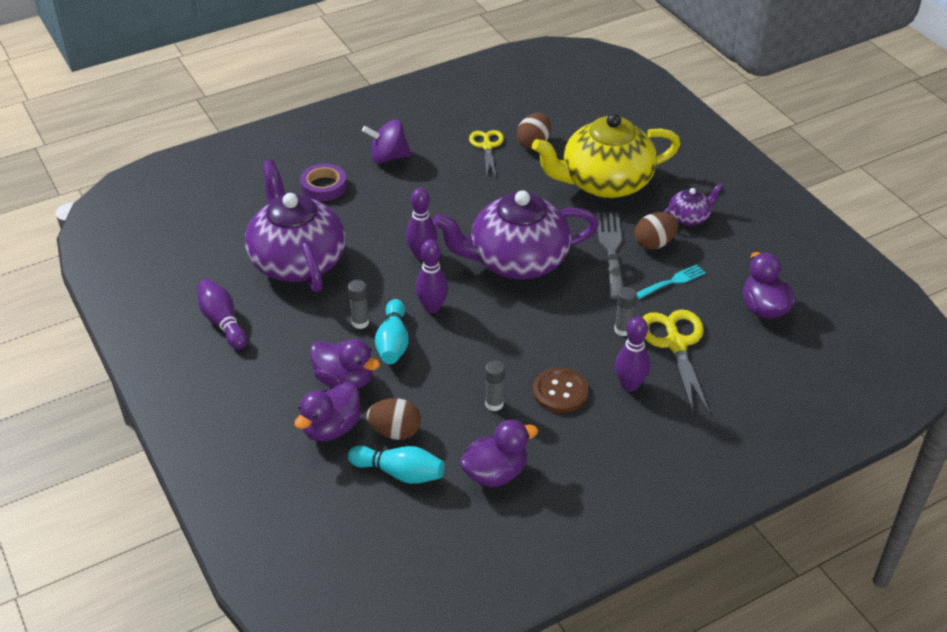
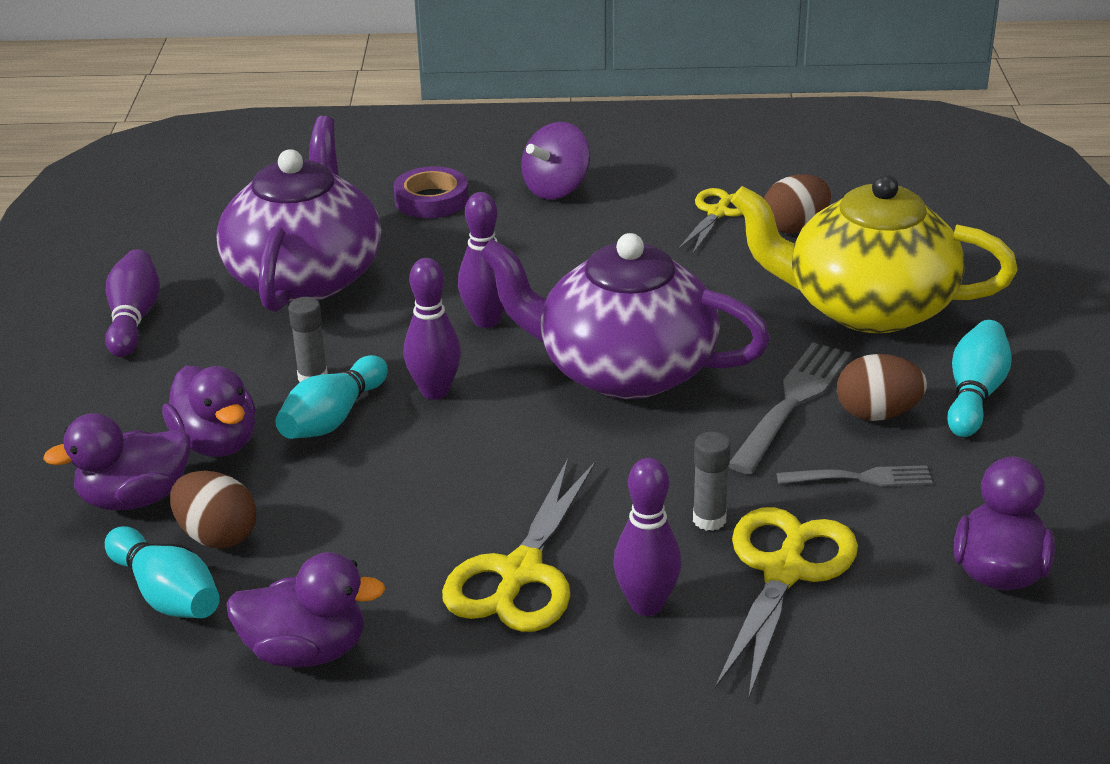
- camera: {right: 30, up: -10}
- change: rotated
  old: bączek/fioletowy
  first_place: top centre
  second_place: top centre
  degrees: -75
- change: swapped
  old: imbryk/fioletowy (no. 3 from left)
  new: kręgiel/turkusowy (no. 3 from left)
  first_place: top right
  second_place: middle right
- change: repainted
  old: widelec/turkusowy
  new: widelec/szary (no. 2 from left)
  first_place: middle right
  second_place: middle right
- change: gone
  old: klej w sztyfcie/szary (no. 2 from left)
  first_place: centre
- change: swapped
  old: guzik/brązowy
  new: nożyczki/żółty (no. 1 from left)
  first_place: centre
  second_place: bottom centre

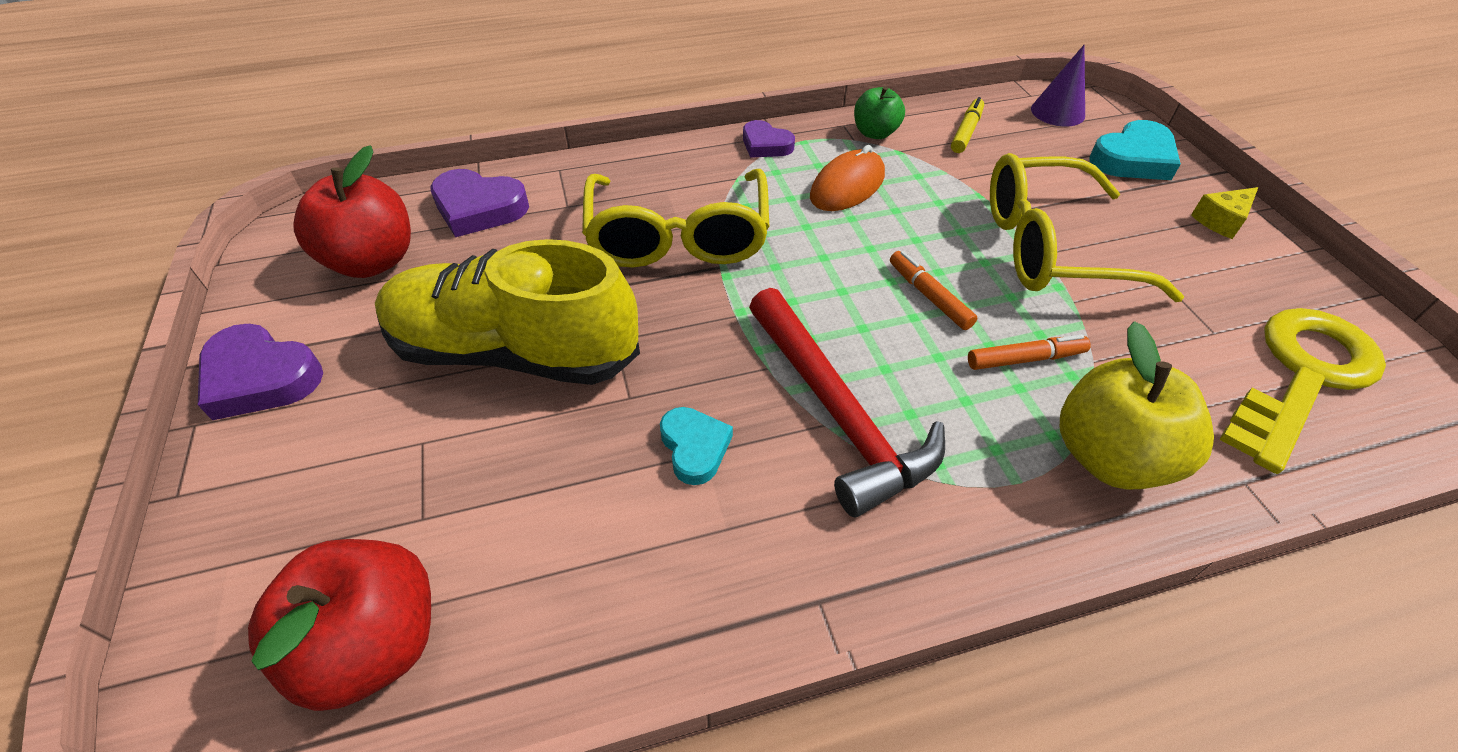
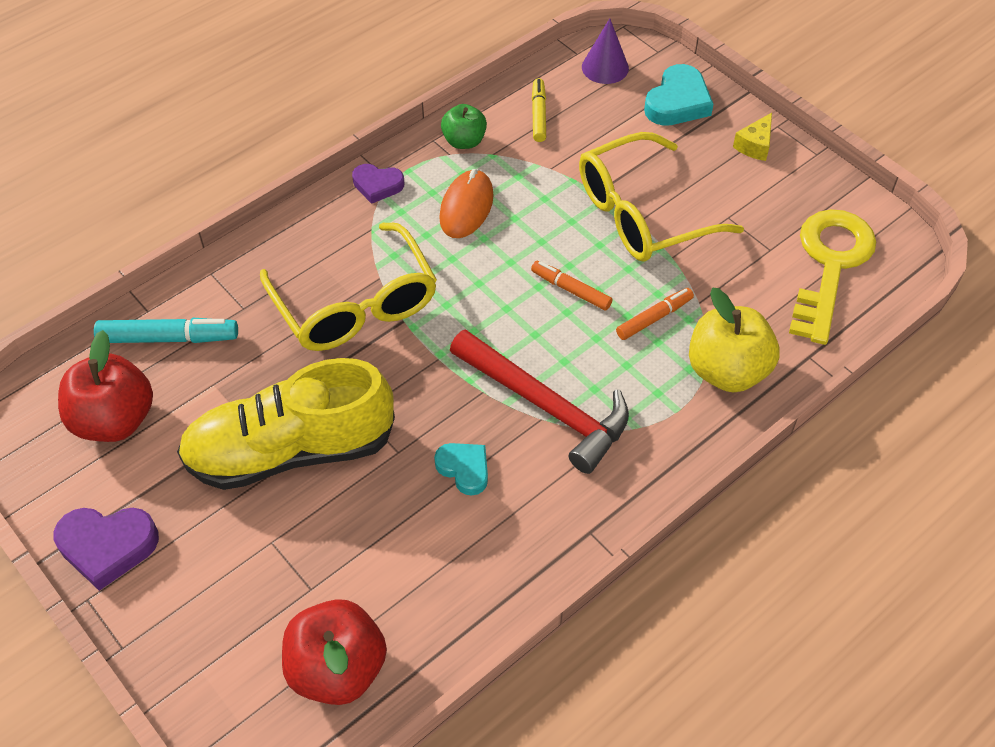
- camera: {right: -25, up: 5}
- change: swapped
  old: serce/fioletowy (no. 2 from left)
  new: flamaster/turkusowy
  first_place: top left
  second_place: middle left

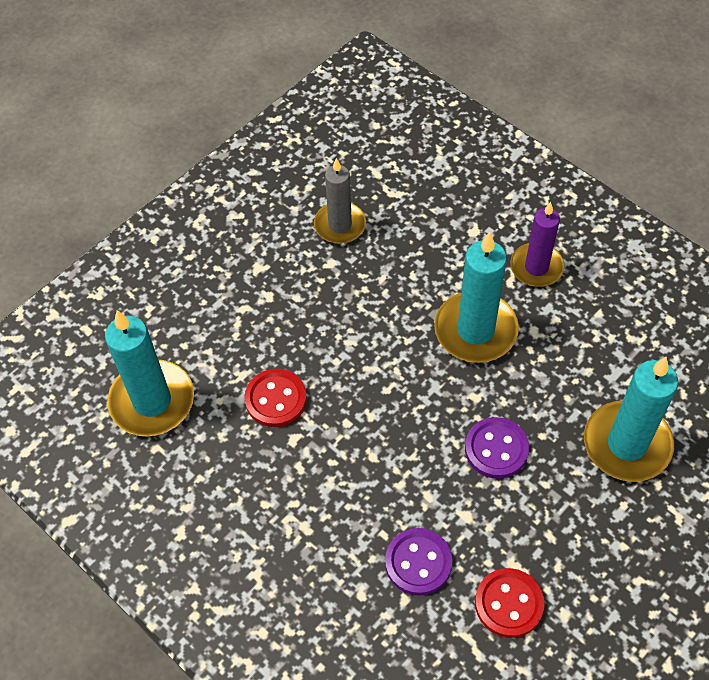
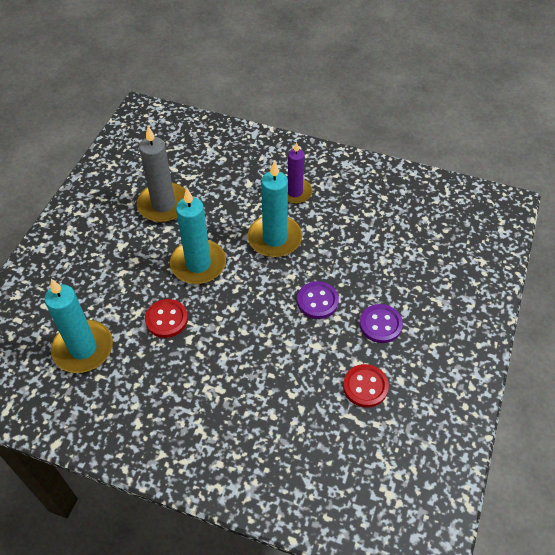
- camera: {right: -25, up: -5}
- change: scaled
  old: świeca/szary
  first_place: top centre
  second_place: top left
  factor: 1.51
- change: shifted
  old: świeca/turkusowy (no. 3 from left in the first image)
  new: świeca/turkusowy (no. 2 from left)
  first_place: middle right
  second_place: centre
- change: shifted
  old: guzik/fioletowy (no. 1 from left in the first image)
  new: guzik/fioletowy (no. 2 from left)
  first_place: bottom centre
  second_place: middle right

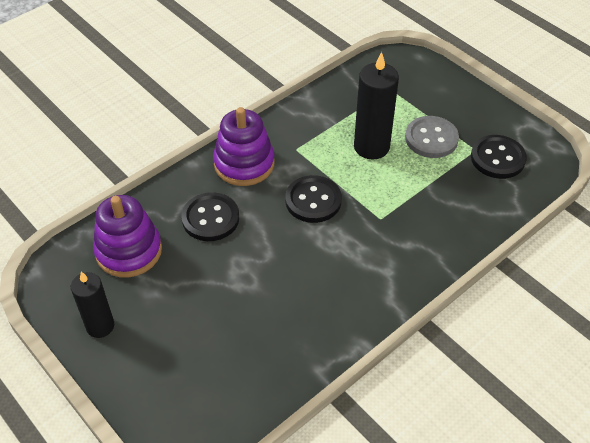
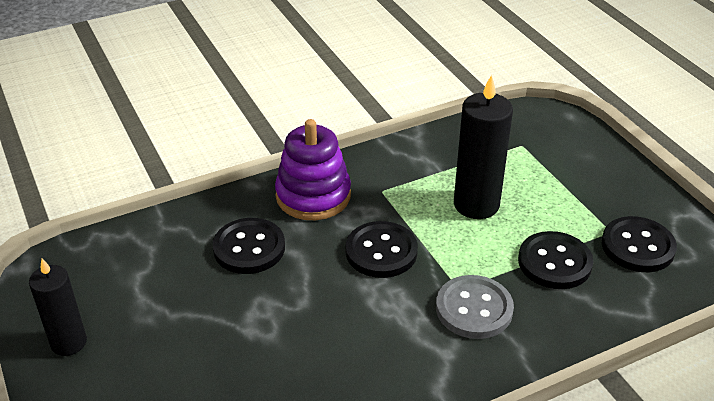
- camera: {right: 15, up: -10}
- change: shifted
  old: guzik/szary
  first_place: top right
  second_place: bottom centre
- change: gone
  old: zabawka nakładanka/fioletowy (no. 1 from left)
  first_place: middle left
- change: new
  new: guzik/czarny (no. 3 from left)
  second_place: middle right

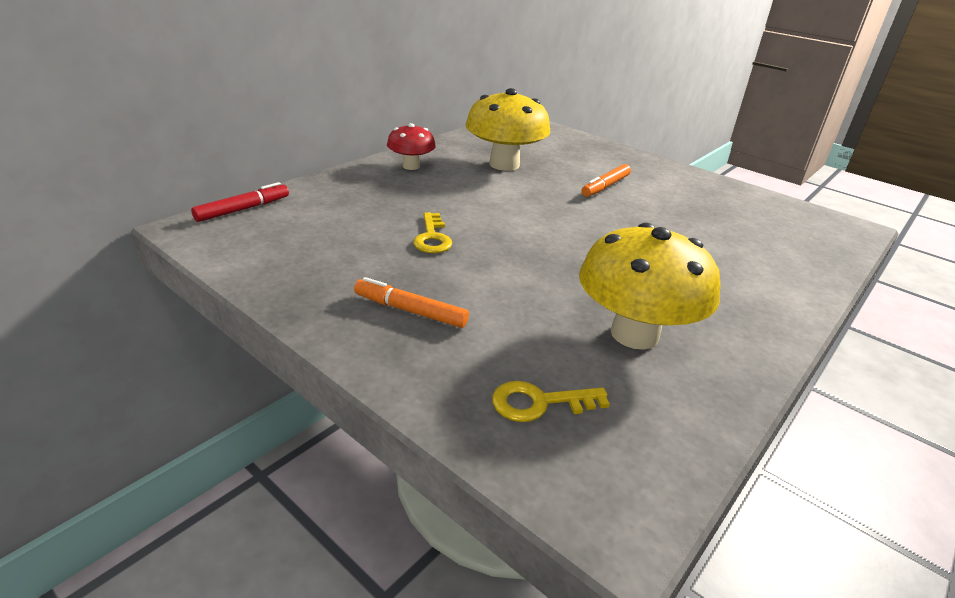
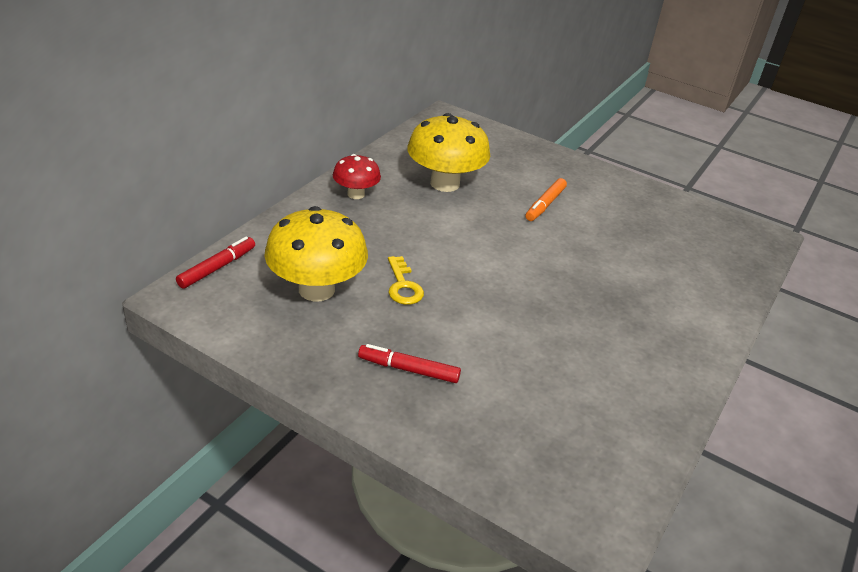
- camera: {right: -10, up: 5}
- change: shifted
  old: grzyb/żółty (no. 2 from left in the first image)
  new: grzyb/żółty (no. 1 from left)
  first_place: middle right
  second_place: centre
- change: repainted
  old: flamaster/pomarańczowy (no. 1 from left)
  new: flamaster/czerwony (no. 2 from left)
  first_place: centre
  second_place: centre
- change: gone
  old: klucz/żółty (no. 2 from left)
  first_place: bottom centre

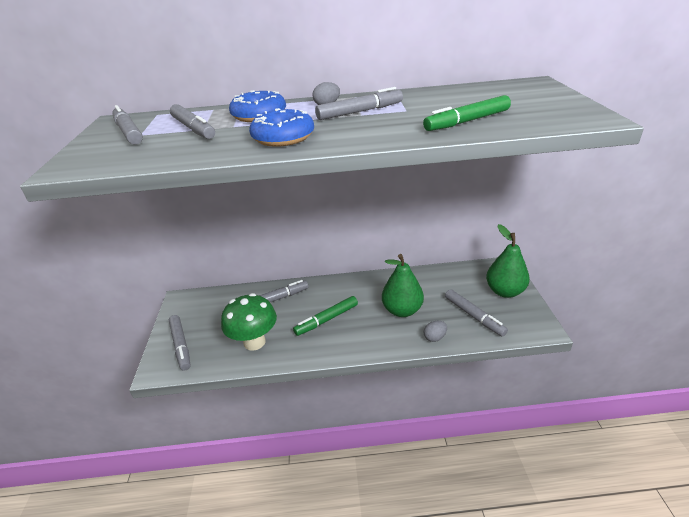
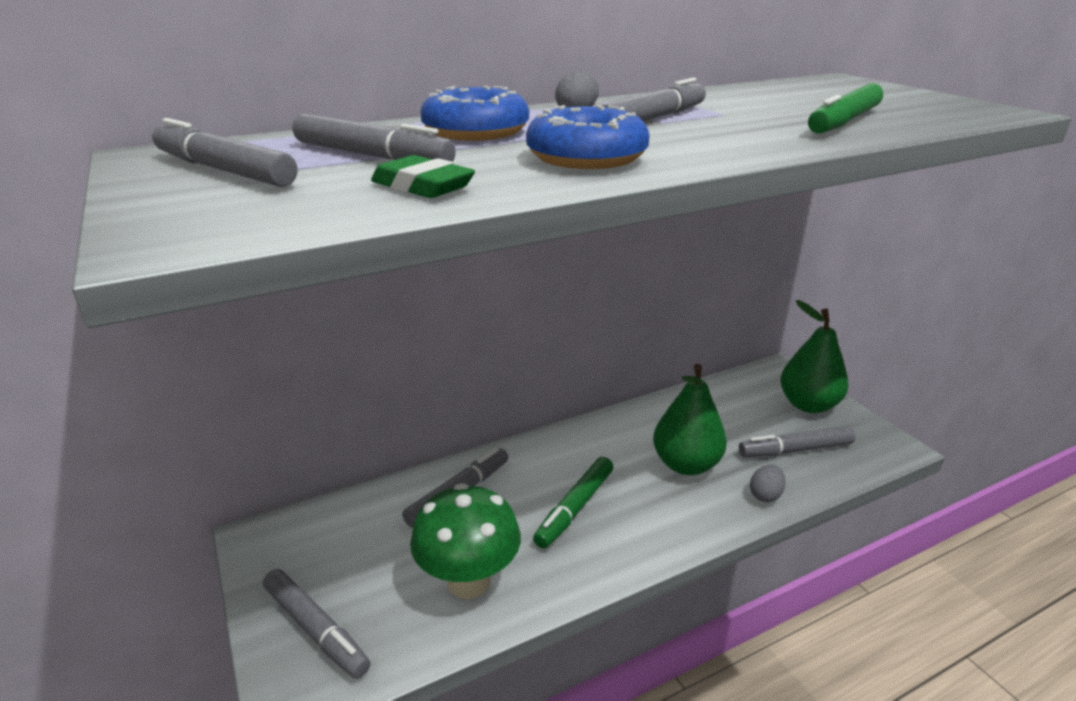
- camera: {right: -25, up: -5}
- change: rotated
  old: flamaster/szary (no. 6 from left)
  first_place: middle right
  second_place: middle right
  degrees: 135
- change: new
  new: gumka do mazania/zielony
  second_place: top centre

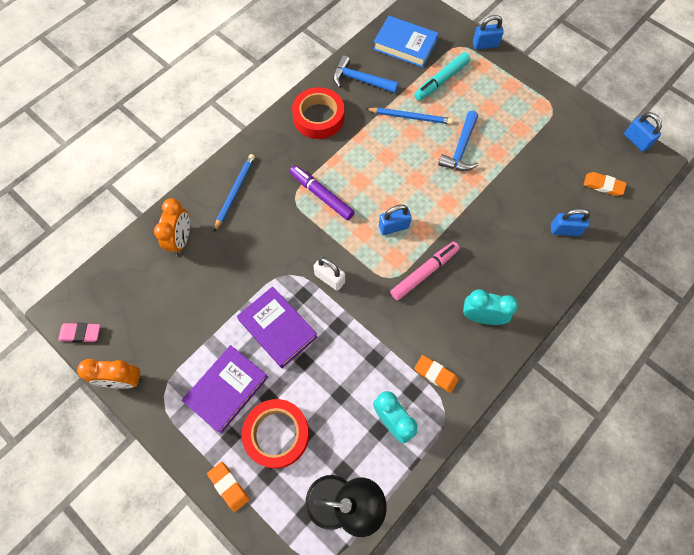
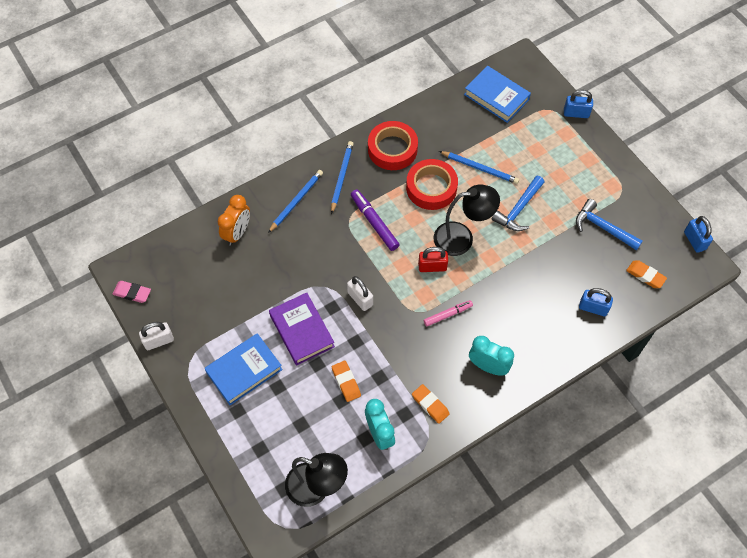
- camera: {right: 15, up: -5}
- change: gone
  old: flamaster/turkusowy
  first_place: top centre
- change: shifted
  old: młotek/niebieski (no. 1 from left in the first image)
  new: młotek/niebieski (no. 2 from left)
  first_place: top centre
  second_place: middle right
- change: repainted
  old: kłódka/niebieski (no. 1 from left)
  new: kłódka/czerwony
  first_place: centre
  second_place: centre
- change: scaled
  old: flamaster/różowy
  first_place: centre
  second_place: centre
  factor: 0.66
- change: repainted
  old: książka/fioletowy (no. 1 from left)
  new: książka/niebieski (no. 1 from left)
  first_place: bottom left
  second_place: middle left
- change: swapped
  old: budzik/pomarańczowy (no. 1 from left)
  new: kłódka/biały (no. 1 from left)
  first_place: bottom left
  second_place: middle left
- change: shifted
  old: taśma klejąca/czerwony (no. 1 from left in the first image)
  new: taśma klejąca/czerwony (no. 2 from left)
  first_place: bottom centre
  second_place: top centre
- change: shifted
  old: gumka do mazania/pomarańczowy (no. 1 from left)
  first_place: bottom left
  second_place: bottom centre
- change: new
  new: ołówek/niebieski (no. 2 from left)
  second_place: top centre
- change: new
  new: lampka/czarny (no. 2 from left)
  second_place: centre

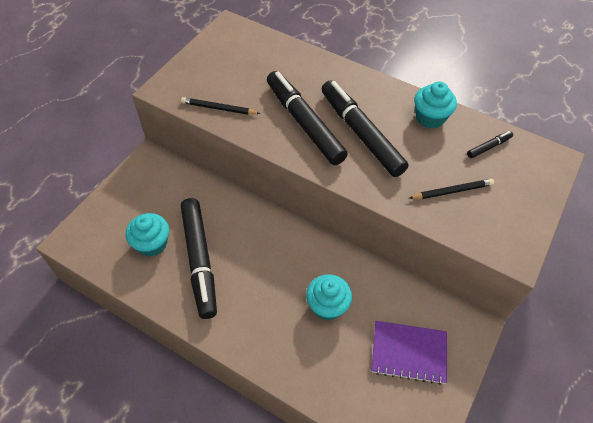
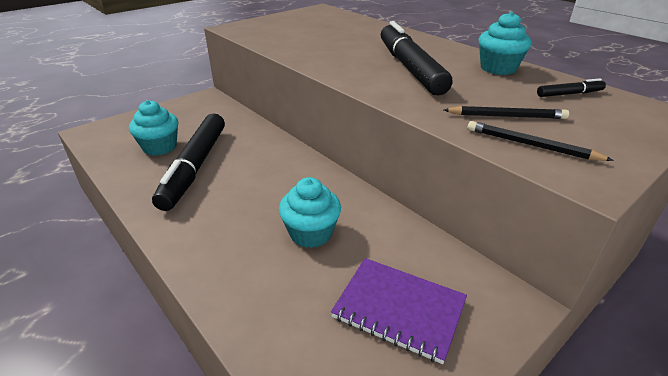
- camera: {right: 20, up: -20}
- change: gone
  old: flamaster/czarny (no. 2 from left)
  first_place: top centre
- change: shifted
  old: ołówek/czarny (no. 1 from left in the first image)
  new: ołówek/czarny (no. 2 from left)
  first_place: top centre
  second_place: middle right

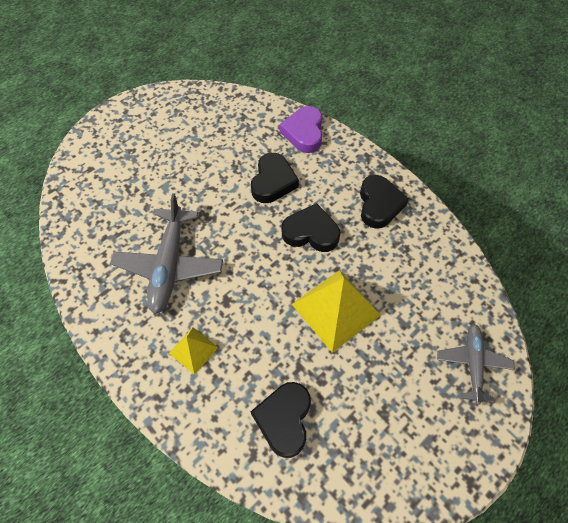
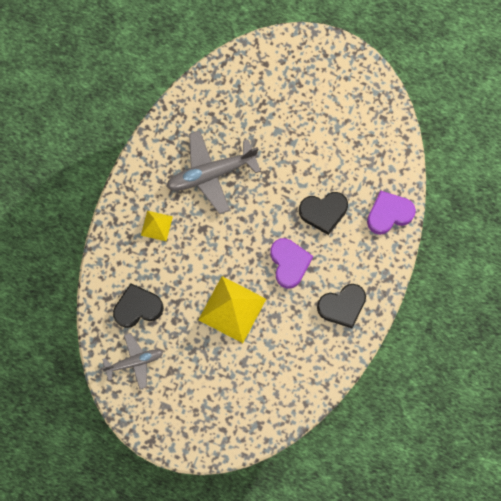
- camera: {right: 65, up: 15}
- change: repainted
  old: serce/czarny (no. 3 from left)
  new: serce/fioletowy (no. 1 from left)
  first_place: centre
  second_place: centre
- change: shifted
  old: samolot/szary (no. 2 from left in the first image)
  new: samolot/szary (no. 1 from left)
  first_place: bottom right
  second_place: bottom left

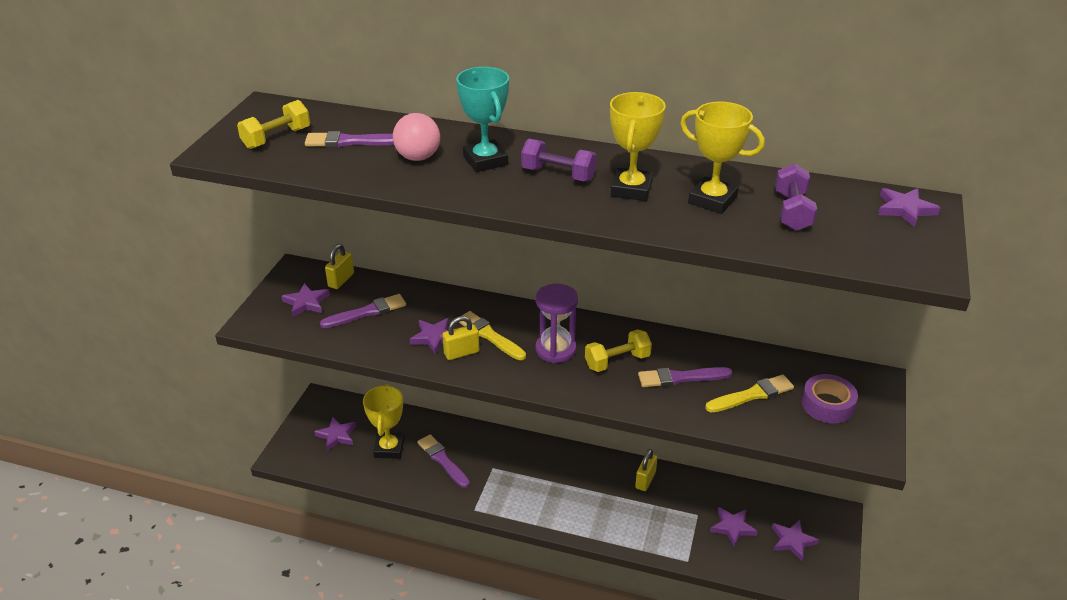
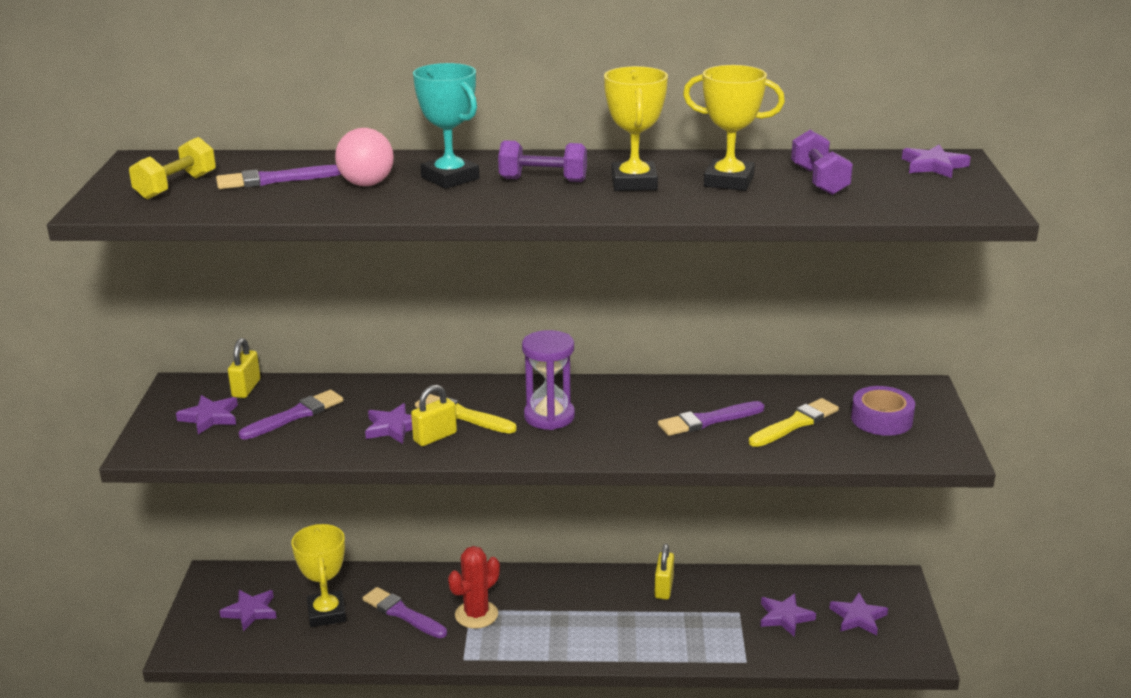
- camera: {right: -15, up: -10}
- change: gone
  old: hantel/żółty (no. 2 from left)
  first_place: centre
- change: new
  new: kaktus/czerwony
  second_place: bottom centre

